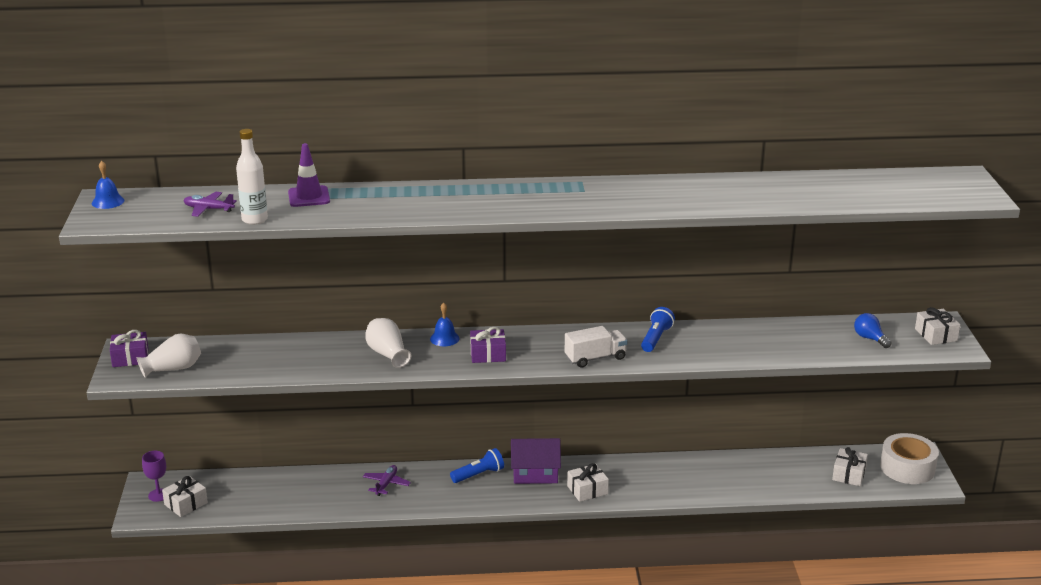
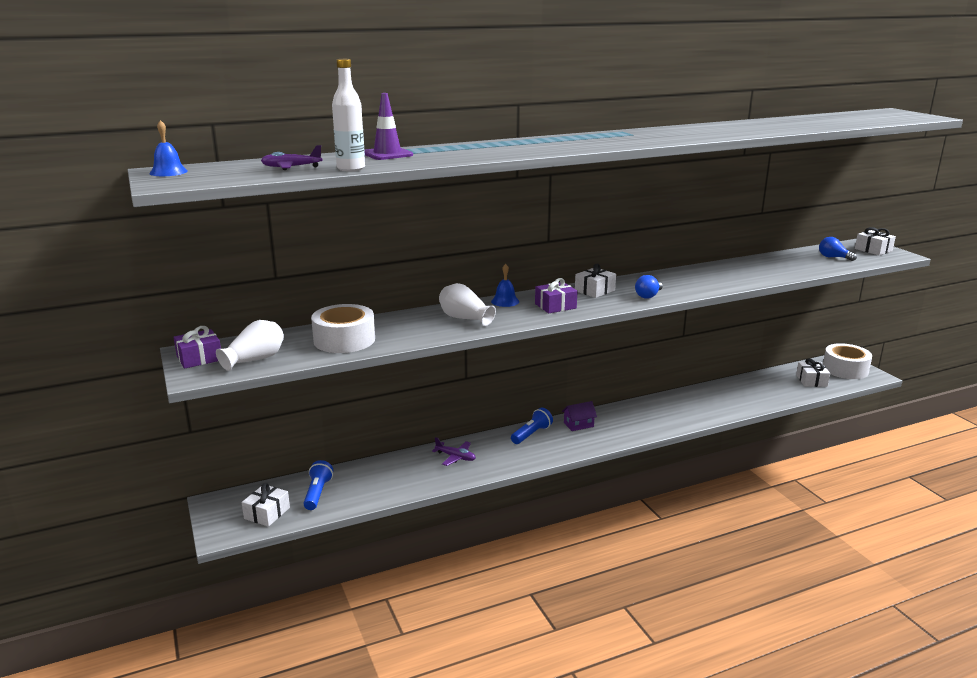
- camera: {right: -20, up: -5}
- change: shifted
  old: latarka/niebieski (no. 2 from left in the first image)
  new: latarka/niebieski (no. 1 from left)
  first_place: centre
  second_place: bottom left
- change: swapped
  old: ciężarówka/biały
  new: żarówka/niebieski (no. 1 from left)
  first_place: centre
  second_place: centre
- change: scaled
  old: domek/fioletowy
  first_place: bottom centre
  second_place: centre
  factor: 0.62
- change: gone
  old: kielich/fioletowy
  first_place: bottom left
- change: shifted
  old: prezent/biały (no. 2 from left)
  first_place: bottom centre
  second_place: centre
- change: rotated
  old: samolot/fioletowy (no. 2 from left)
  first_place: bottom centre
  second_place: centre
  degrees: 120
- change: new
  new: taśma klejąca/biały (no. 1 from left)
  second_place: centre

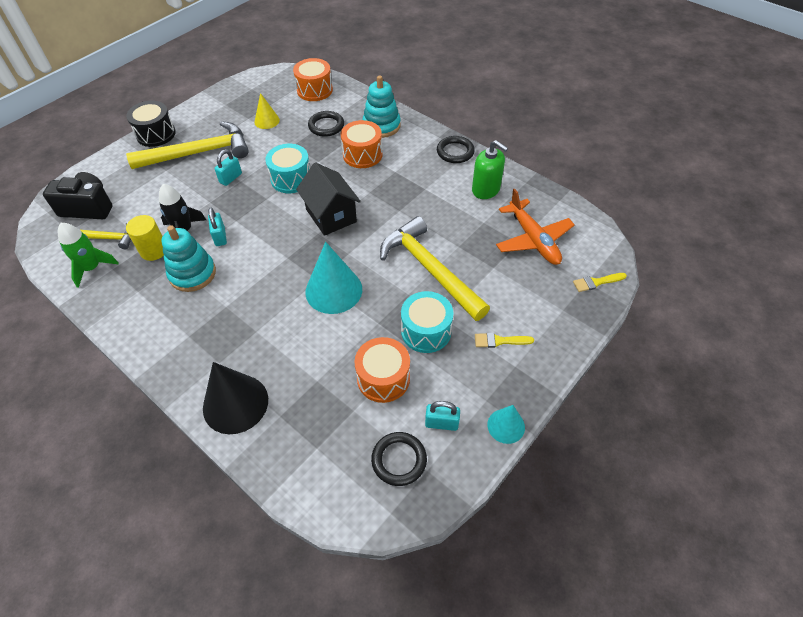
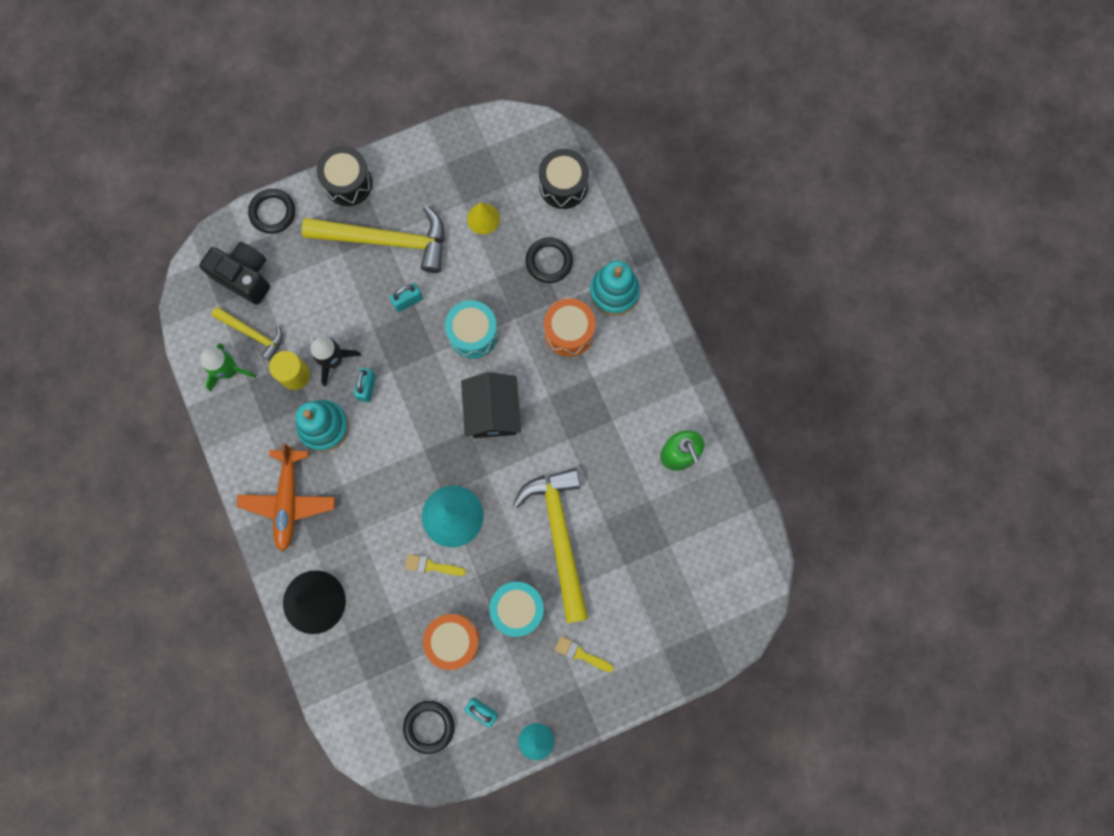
- camera: {right: 25, up: 25}
- change: repainted
  old: bęben/pomarańczowy (no. 1 from left)
  new: bęben/czarny (no. 2 from left)
  first_place: top centre
  second_place: top centre
- change: shifted
  old: pierścień/czarny (no. 3 from left in the first image)
  new: pierścień/czarny (no. 1 from left)
  first_place: top centre
  second_place: top left
- change: shifted
  old: samolot/pomarańczowy
  first_place: centre
  second_place: middle left
- change: shifted
  old: pędzel/żółty (no. 2 from left in the first image)
  new: pędzel/żółty (no. 1 from left)
  first_place: middle right
  second_place: bottom centre

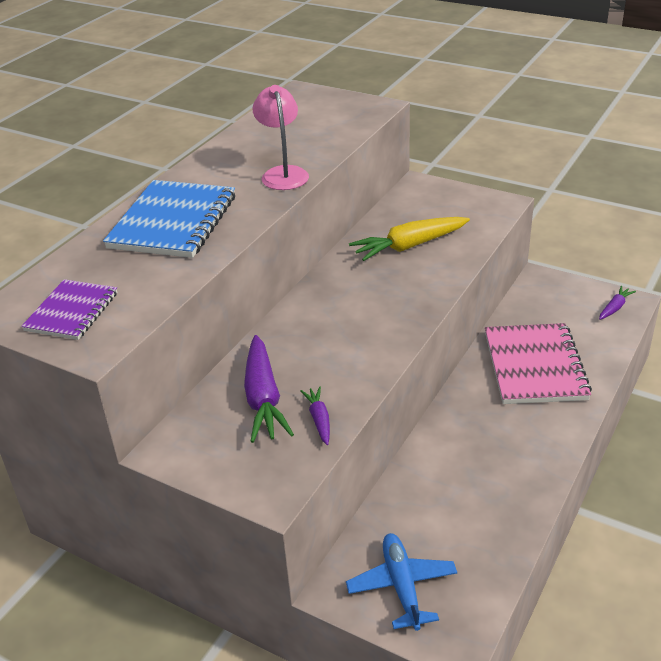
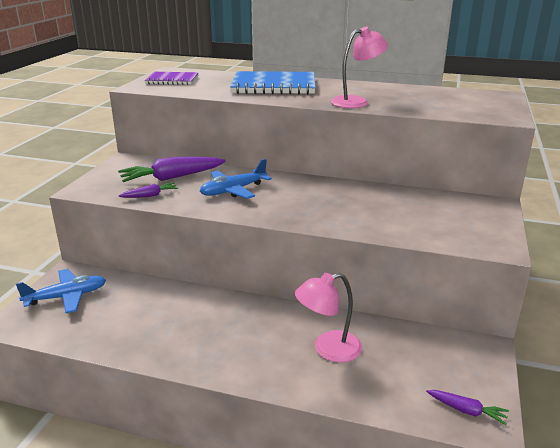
- camera: {right: 75, up: -10}
- change: gone
  old: marchewka/żółty
  first_place: centre
- change: swapped
  old: zeszyt/różowy
  new: lampka/różowy (no. 1 from left)
  first_place: middle right
  second_place: bottom centre
- change: new
  new: samolot/niebieski (no. 2 from left)
  second_place: centre

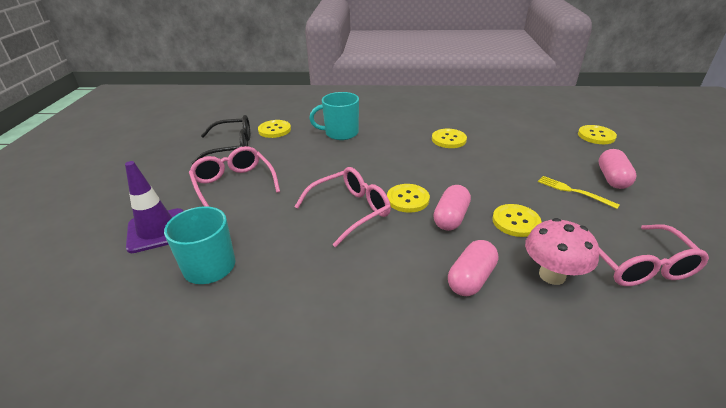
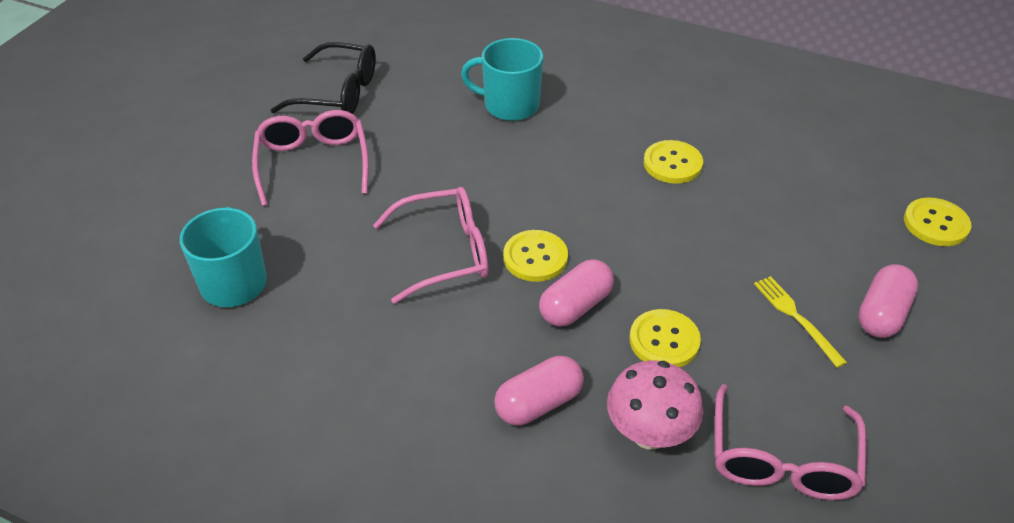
- camera: {right: 20, up: 10}
- change: gone
  old: guzik/żółty (no. 1 from left)
  first_place: top centre
- change: gone
  old: pachołek/fioletowy
  first_place: middle left

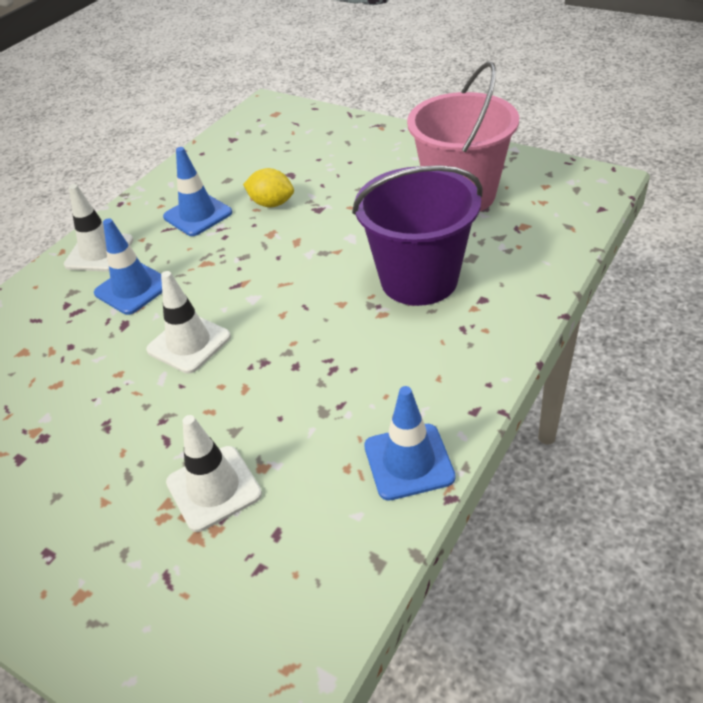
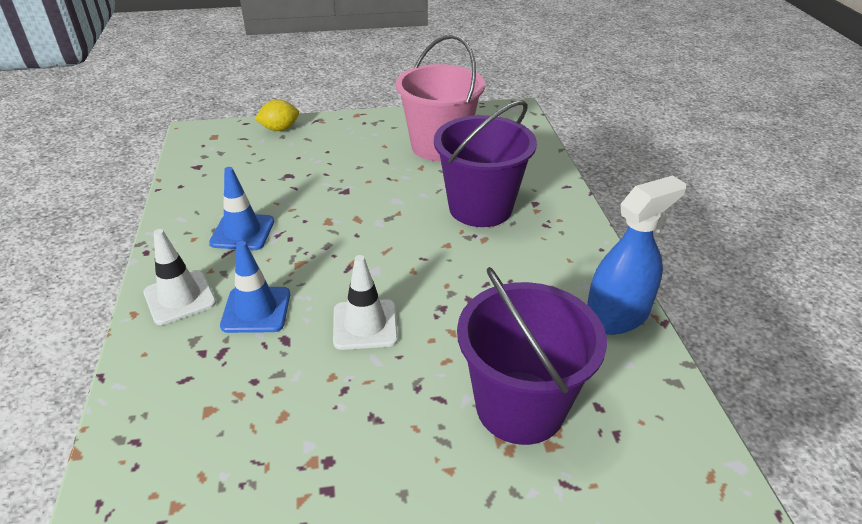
- camera: {right: -45, up: -5}
- change: shifted
  old: cytryna/żółty
  first_place: top centre
  second_place: top left
- change: swapped
  old: pachołek/niebieski (no. 3 from left)
  new: spryskiwacz/niebieski
  first_place: centre
  second_place: middle right
- change: swapped
  old: pachołek/biały (no. 3 from left)
  new: wiadro/fioletowy (no. 2 from left)
  first_place: bottom left
  second_place: bottom centre

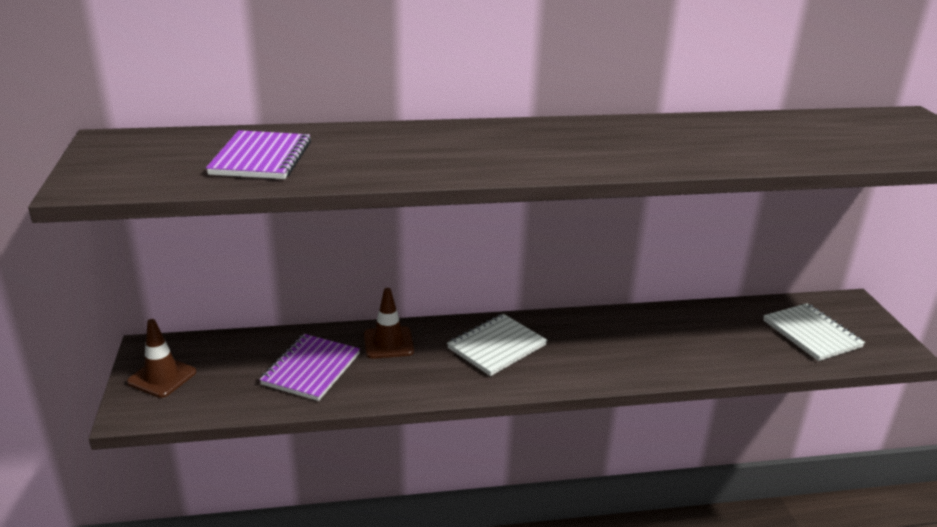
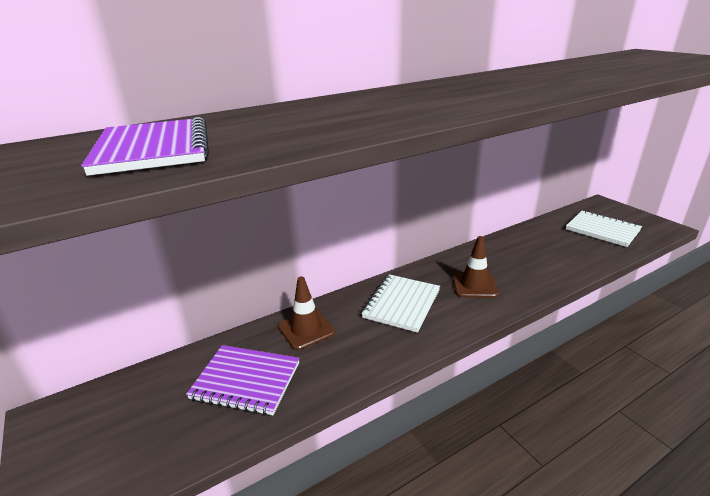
- camera: {right: -20, up: 0}
- change: shifted
  old: pachołek/brązowy (no. 1 from left in the first image)
  new: pachołek/brązowy (no. 2 from left)
  first_place: bottom left
  second_place: middle right
- change: rotated
  old: zeszyt/fioletowy (no. 2 from left)
  first_place: bottom left
  second_place: bottom centre
  degrees: -75

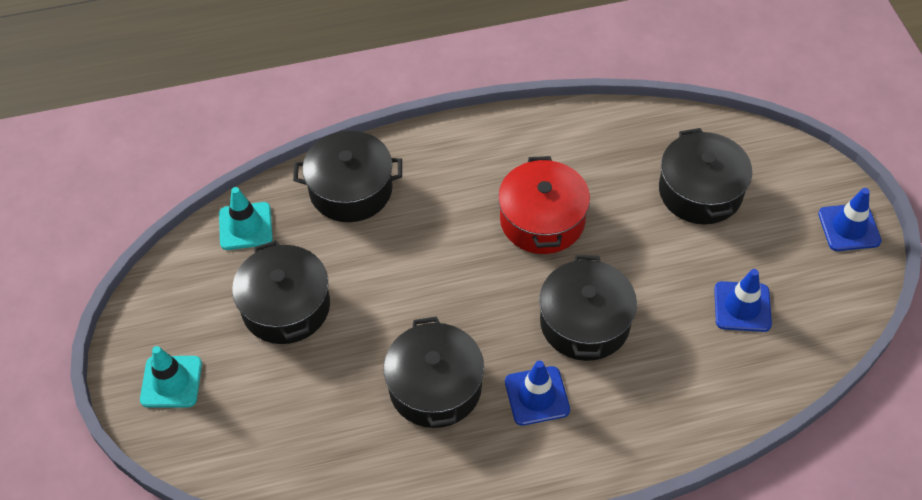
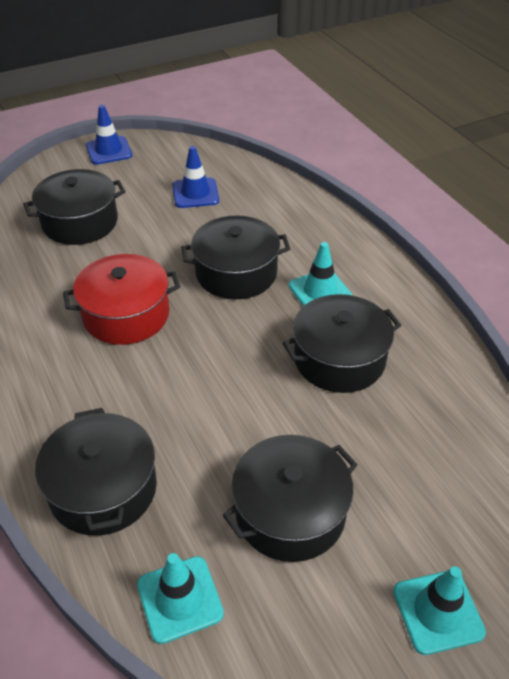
- camera: {right: -105, up: -10}
- change: repainted
  old: pachołek/niebieski (no. 1 from left)
  new: pachołek/turkusowy (no. 2 from left)
  first_place: bottom centre
  second_place: centre

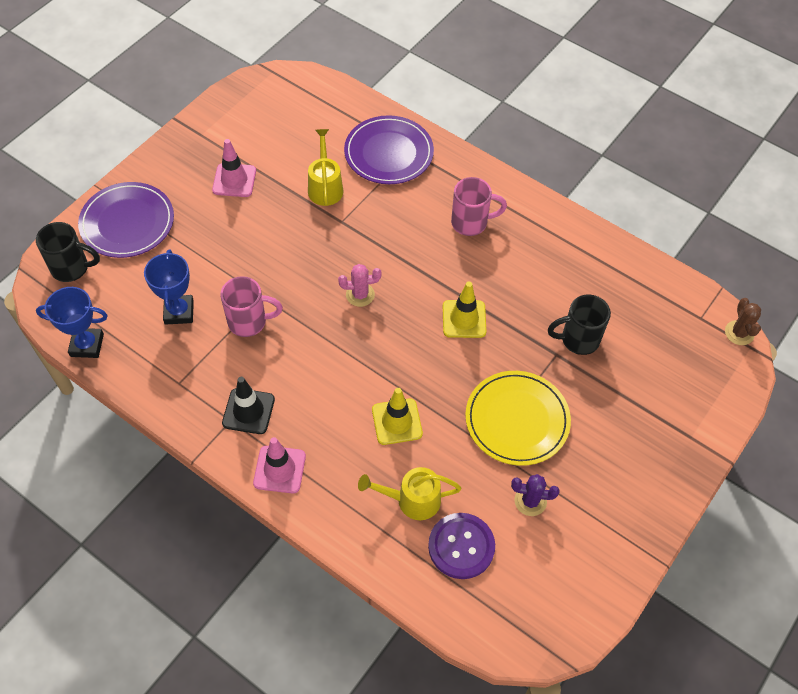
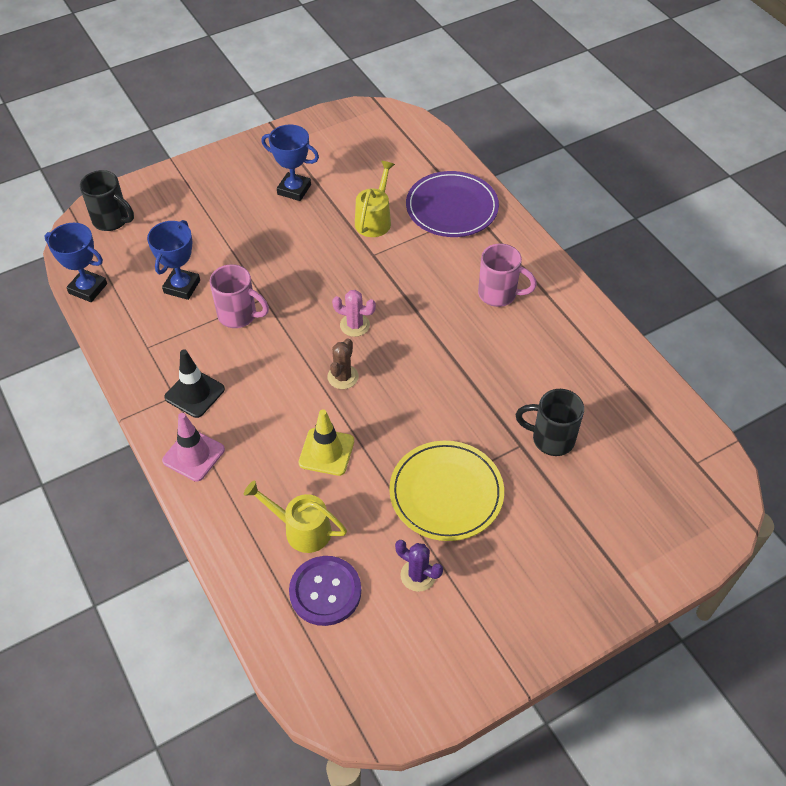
- camera: {right: 25, up: -5}
- change: swapped
  old: pachołek/różowy (no. 1 from left)
  new: puchar/niebieski (no. 3 from left)
  first_place: top left
  second_place: top centre
- change: gone
  old: talerz/fioletowy (no. 1 from left)
  first_place: top left
- change: gone
  old: pachołek/żółty (no. 2 from left)
  first_place: centre
- change: shifted
  old: kaktus/brązowy
  first_place: middle right
  second_place: centre

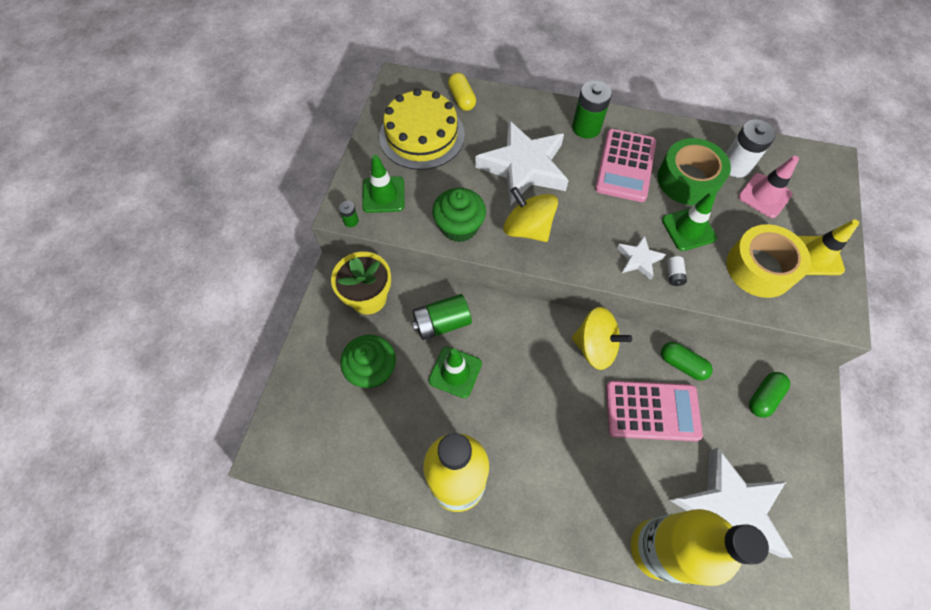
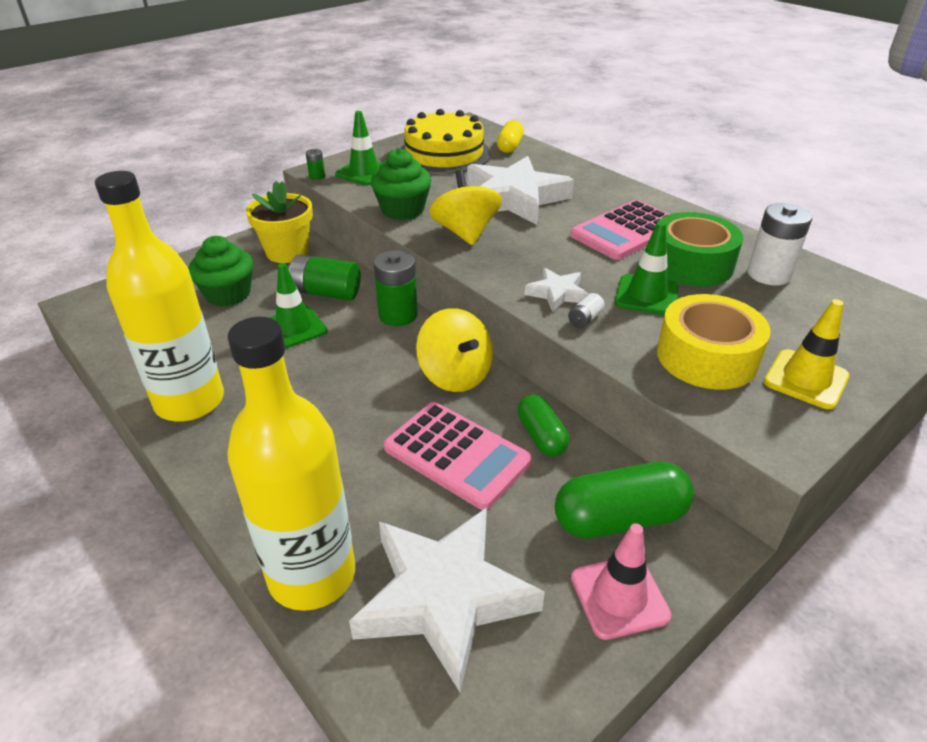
- camera: {right: 35, up: -25}
- change: shifted
  old: bateria/zielony (no. 3 from left)
  first_place: top centre
  second_place: centre
- change: shifted
  old: pachołek/różowy
  first_place: top right
  second_place: bottom right
- change: scaled
  old: kapsułka/zielony (no. 2 from left)
  first_place: middle right
  second_place: bottom right
  factor: 1.62

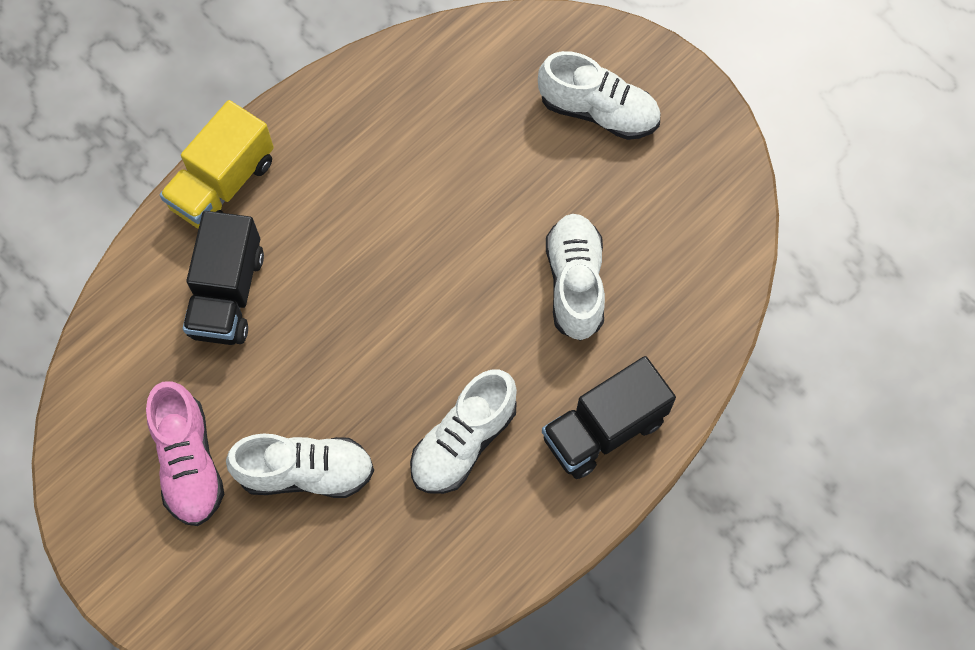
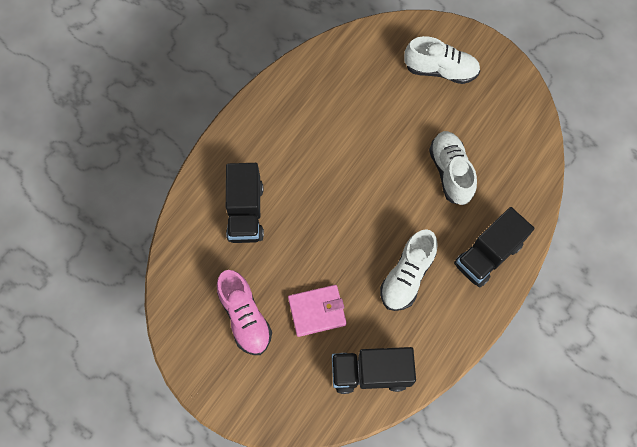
- camera: {right: -10, up: 0}
- change: gone
  old: ciężarówka/żółty
  first_place: top left
- change: swapped
  old: but/biały (no. 1 from left)
  new: portfel/różowy
  first_place: bottom left
  second_place: bottom centre
- change: new
  new: ciężarówka/czarny (no. 2 from left)
  second_place: bottom centre

